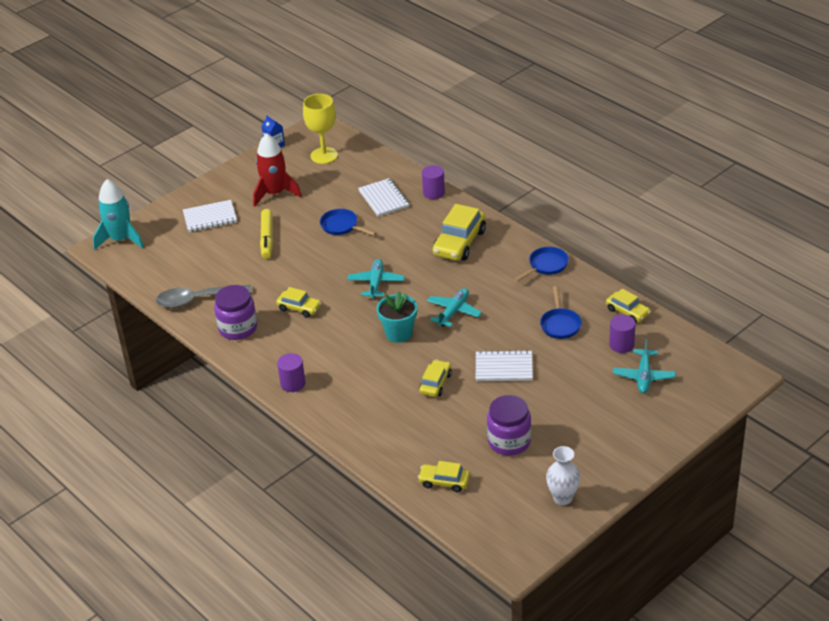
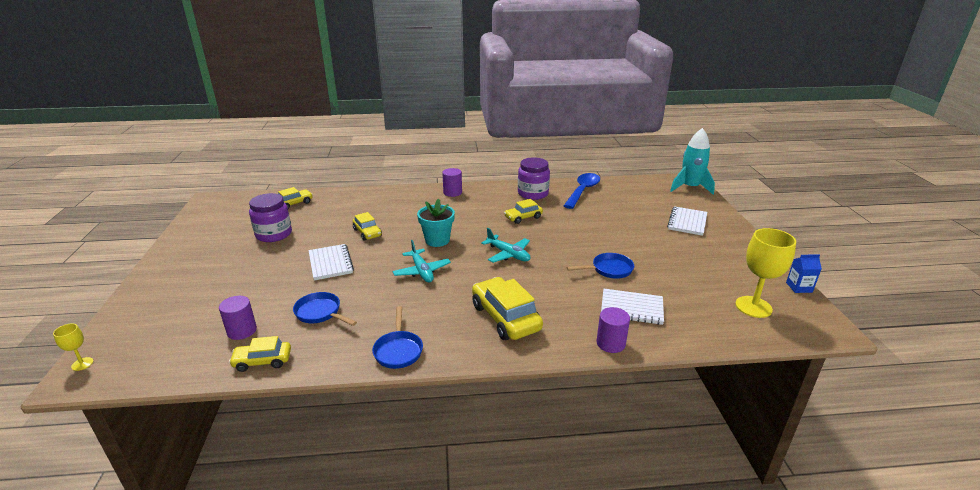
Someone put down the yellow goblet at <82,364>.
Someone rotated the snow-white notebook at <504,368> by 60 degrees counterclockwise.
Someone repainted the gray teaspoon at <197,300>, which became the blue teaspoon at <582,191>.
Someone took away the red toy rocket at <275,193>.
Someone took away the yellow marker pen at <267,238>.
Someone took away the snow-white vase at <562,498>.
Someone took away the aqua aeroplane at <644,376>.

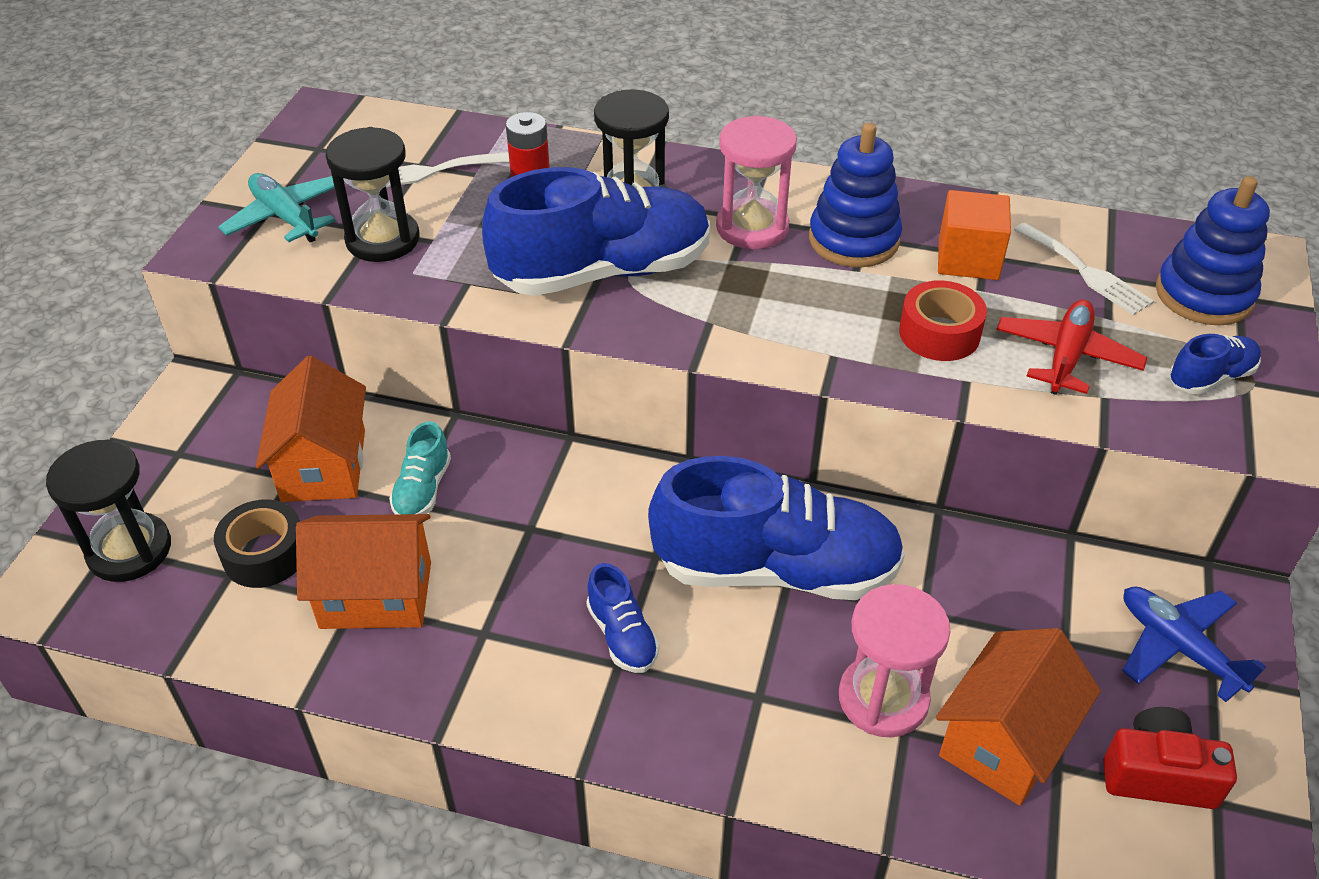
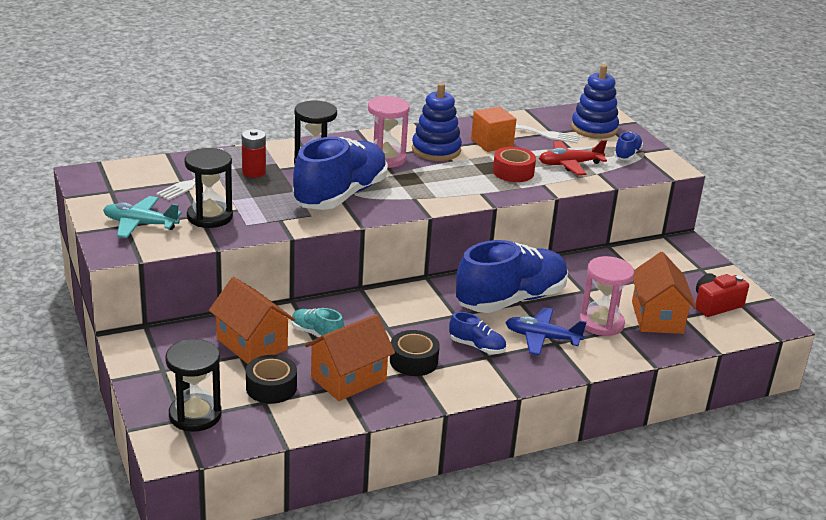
Someone rotated the aqua lace-up shoe at <423,490> by 150 degrees clockwise.
Someone put down the black sticky tape at <413,361>.
Someone carried the blue aeroplane from <1178,647> to <542,338>.
Someone rotated the red aeroplane at <1066,356> by 90 degrees counterclockwise.

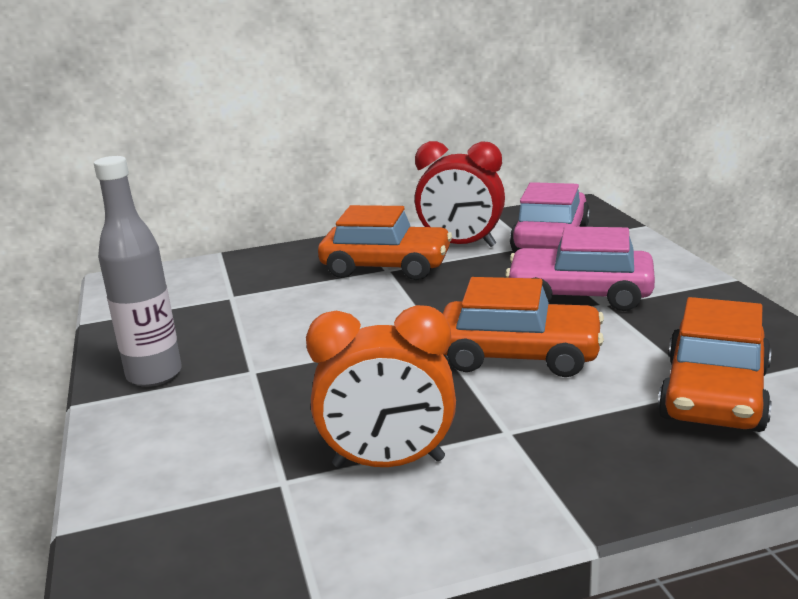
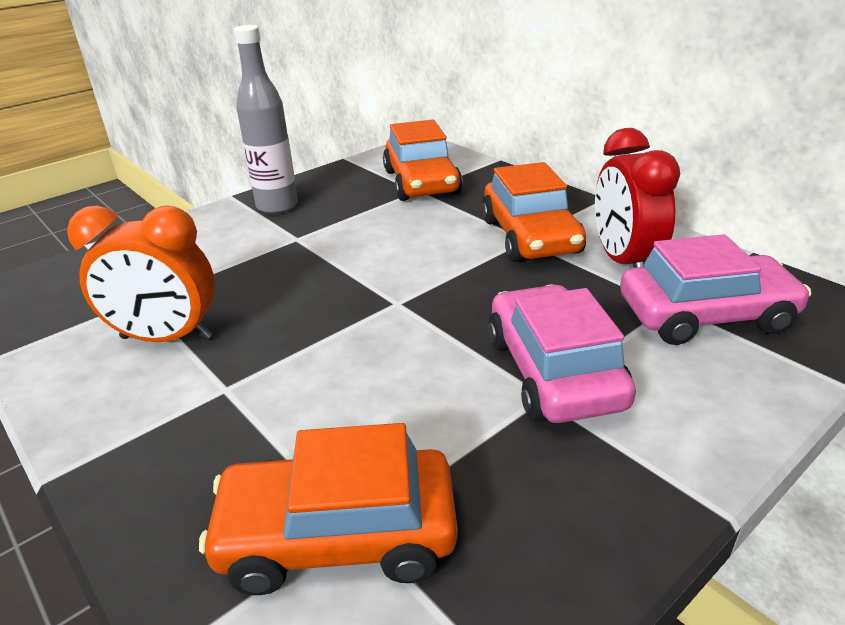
Someone rotated the orange-coloured bedside clock at <388,463> by 60 degrees counterclockwise.
Someone carried the orange-coloured toy car from <519,355> to <421,182>.

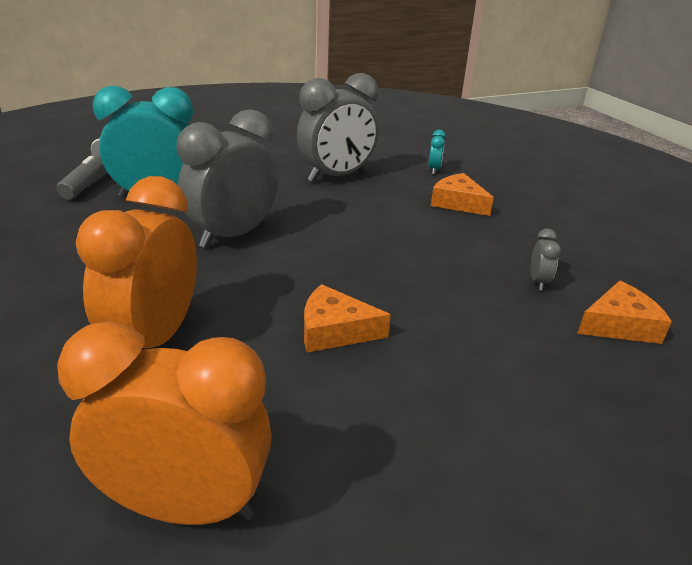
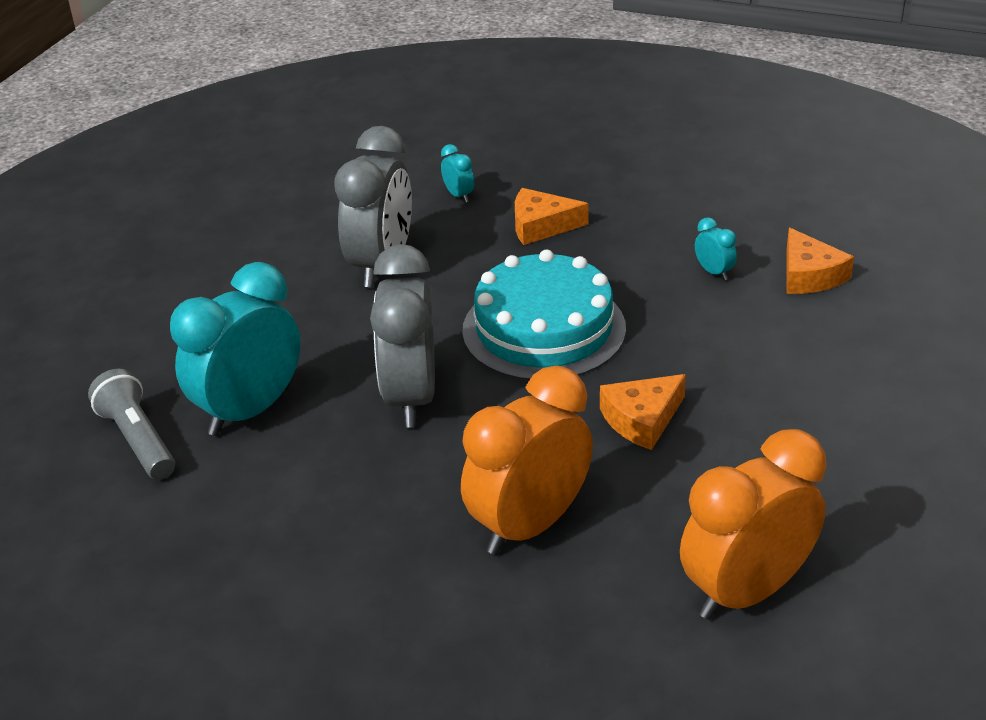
Someone rotated the orange-coloured bedside clock at <155,338> by 75 degrees clockwise.
Someone put down the aqua cake at <544,329>.
Someone repainted the gray bedside clock at <538,282>, which became the aqua bedside clock at <714,272>.
Someone rotated the orange-coloured cheese wedge at <619,325> by 135 degrees clockwise.

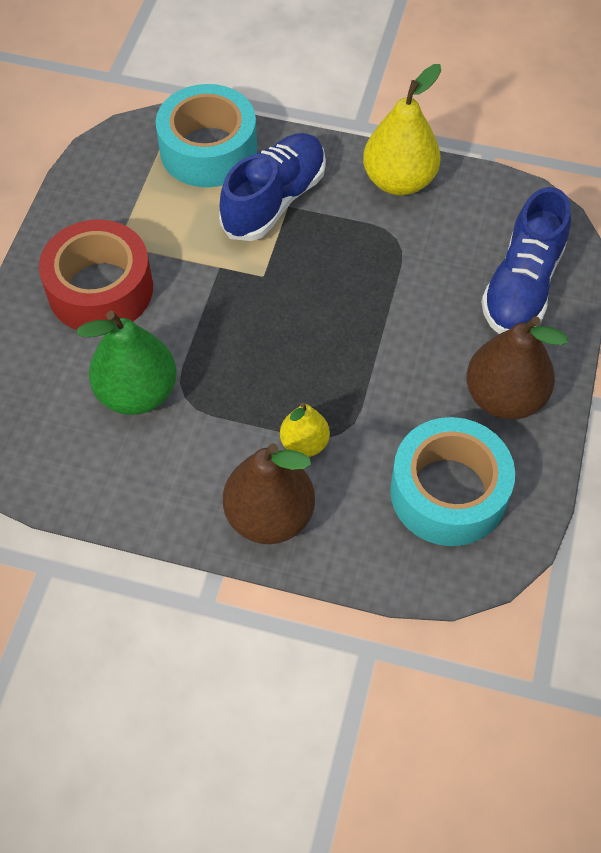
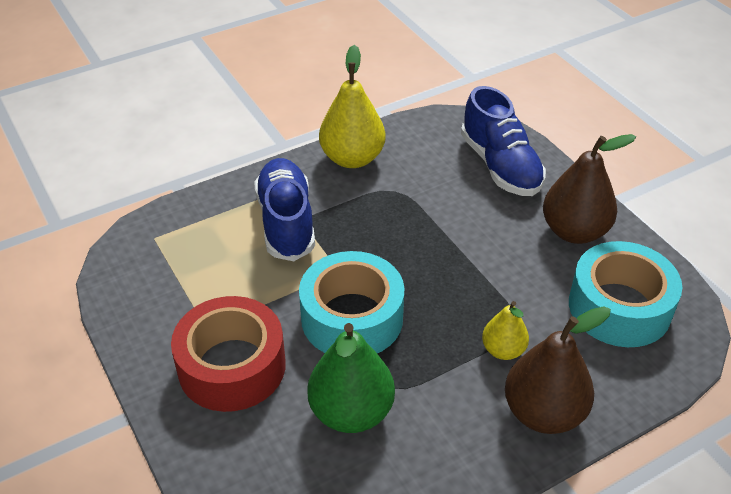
Someone carried the aqua sticky tape from <208,150> to <352,318>.

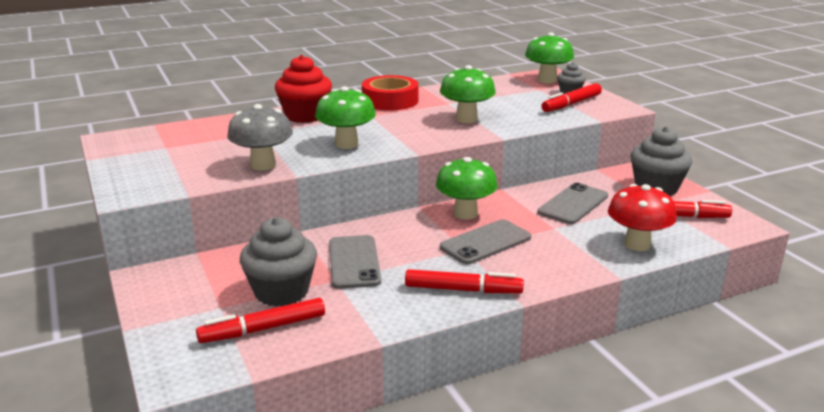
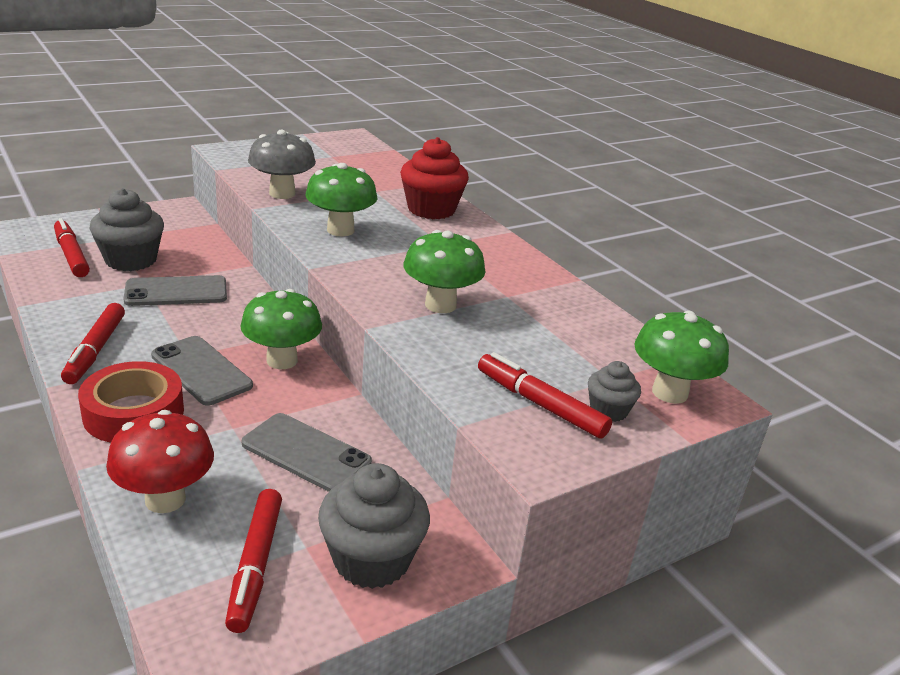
Someone carried the red sticky tape from <390,101> to <134,413>.

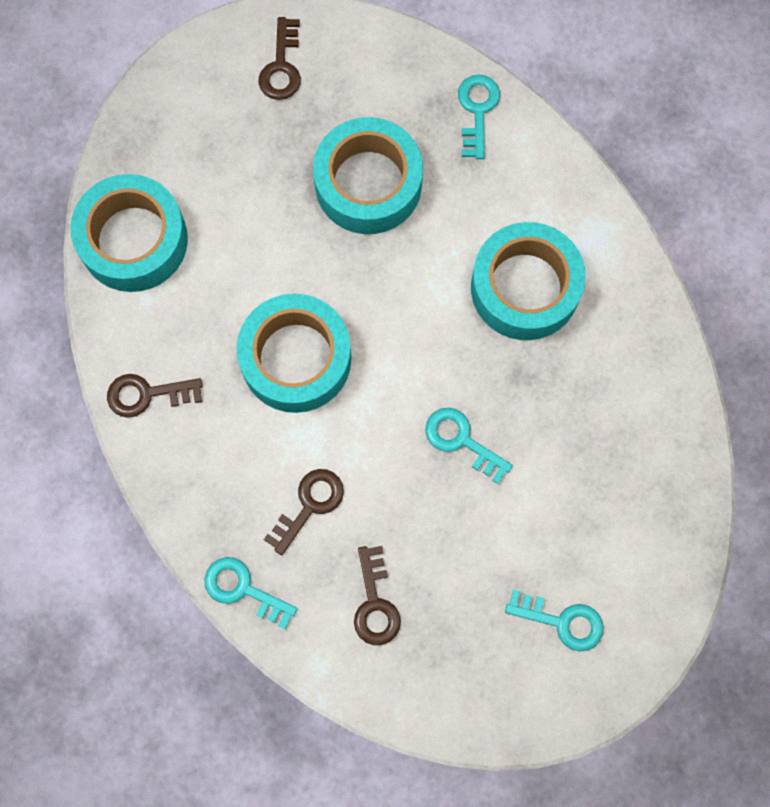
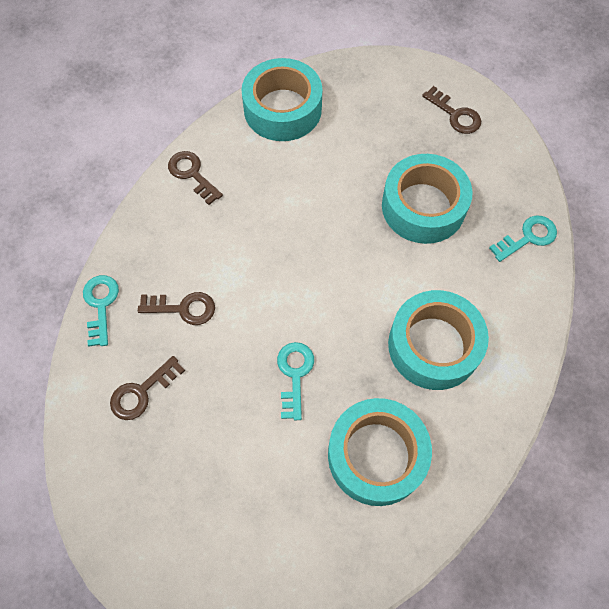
Someone carried the aqua sticky tape from <296,358> to <376,455>.
Someone rotated the dark brown key at <281,66> by 105 degrees counterclockwise.
Someone took away the aqua key at <562,621>.

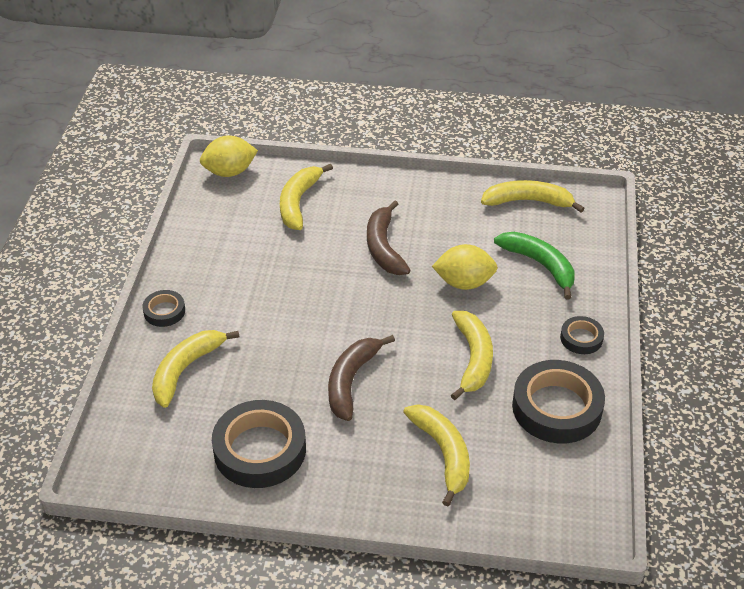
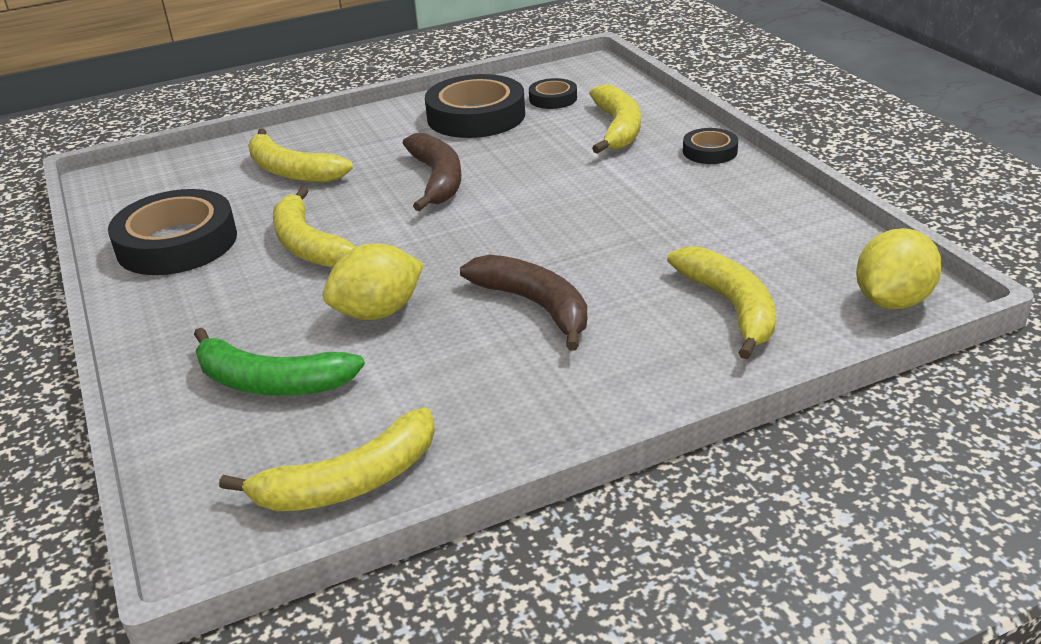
Someone carried the black sticky tape from <581,338> to <553,98>.

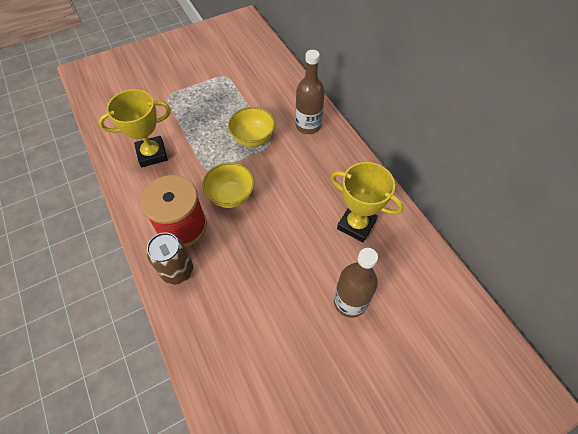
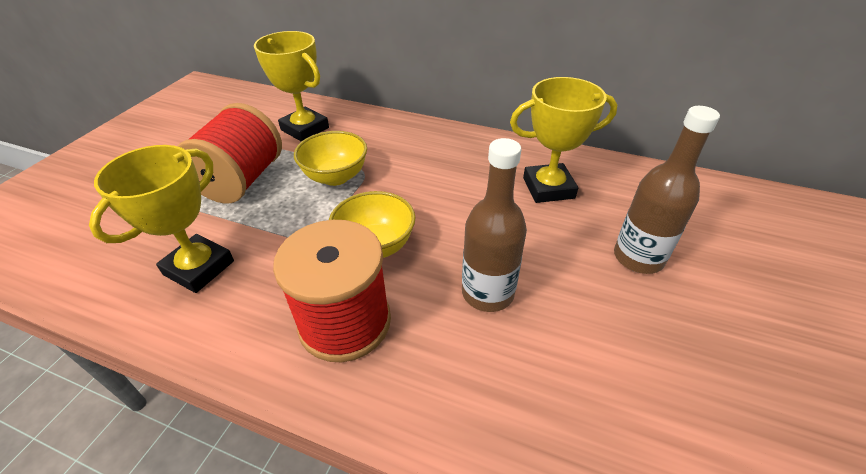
Someone put down the red bobbin at <241,181>.
Someone put down the yellow prize cup at <305,129>.
Someone carried the dark brown flask from <308,125> to <487,293>.
Someone took away the dark brown tin at <177,271>.

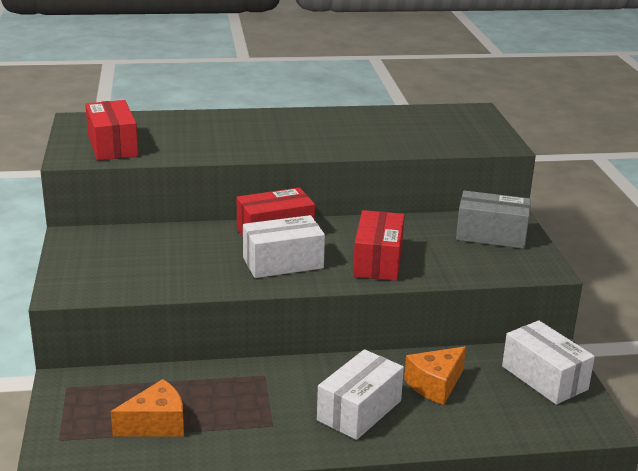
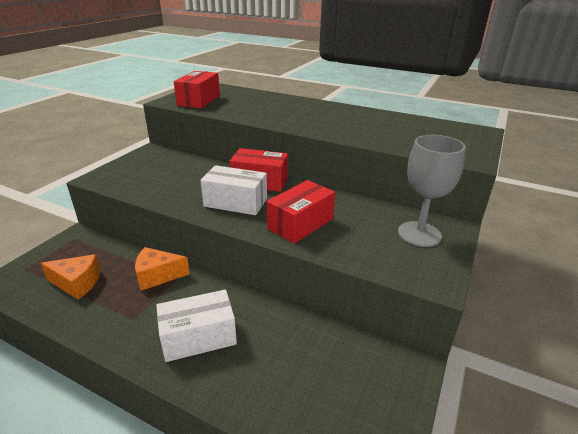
Someone carried the orange-coloured cheese wedge from <435,385> to <157,276>.
Someone swapped the gray package at <491,235> for the gray goblet at <419,234>.
Someone took away the snow-white package at <544,378>.

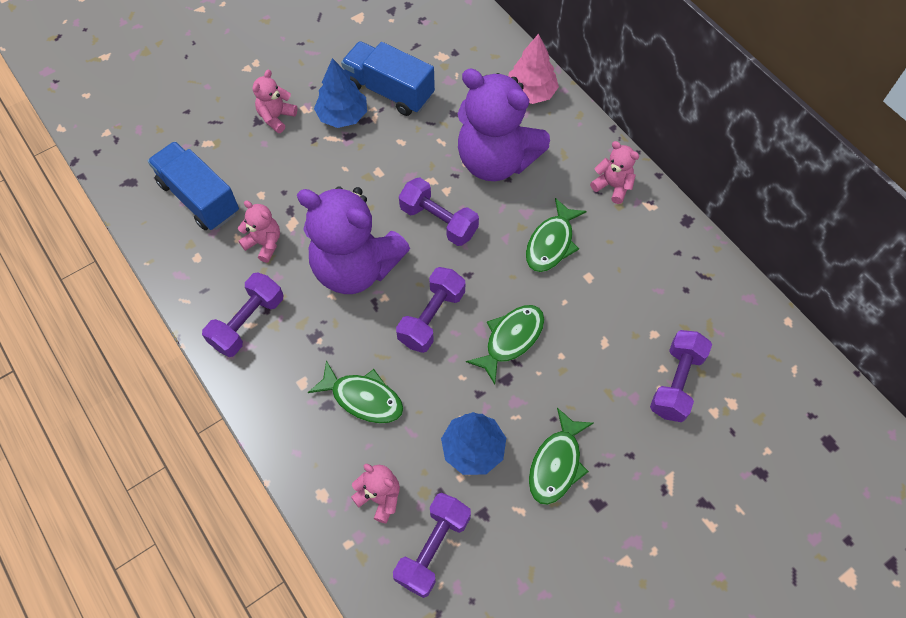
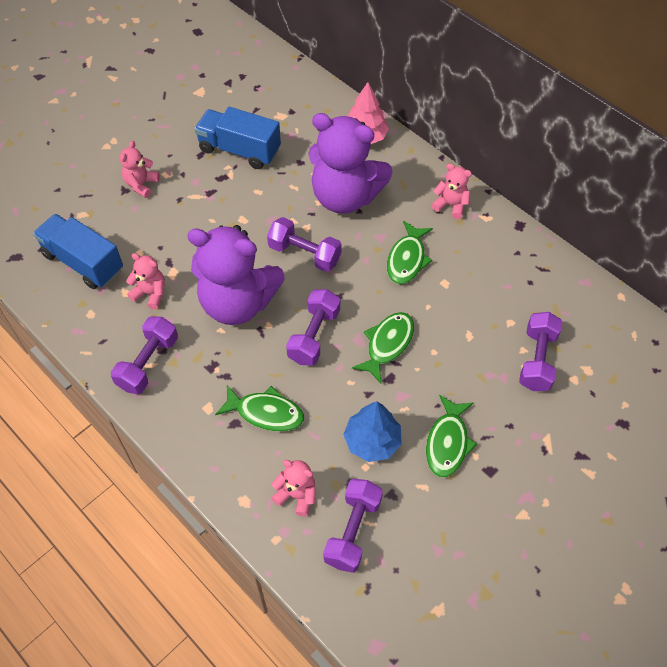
Someone took away the blue tree at <342,116>.

